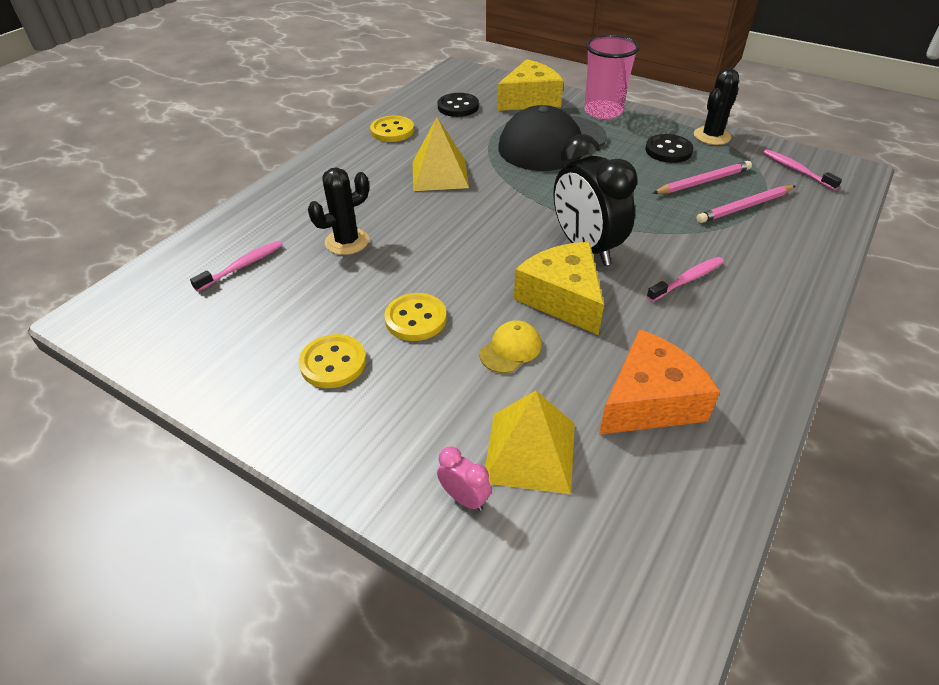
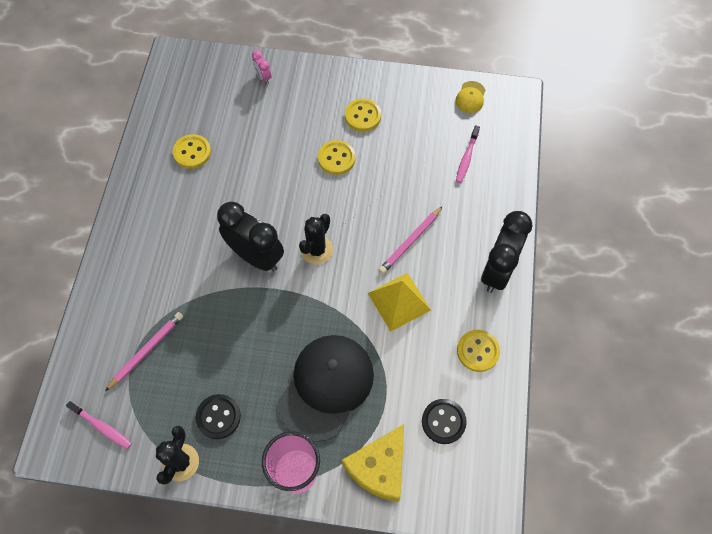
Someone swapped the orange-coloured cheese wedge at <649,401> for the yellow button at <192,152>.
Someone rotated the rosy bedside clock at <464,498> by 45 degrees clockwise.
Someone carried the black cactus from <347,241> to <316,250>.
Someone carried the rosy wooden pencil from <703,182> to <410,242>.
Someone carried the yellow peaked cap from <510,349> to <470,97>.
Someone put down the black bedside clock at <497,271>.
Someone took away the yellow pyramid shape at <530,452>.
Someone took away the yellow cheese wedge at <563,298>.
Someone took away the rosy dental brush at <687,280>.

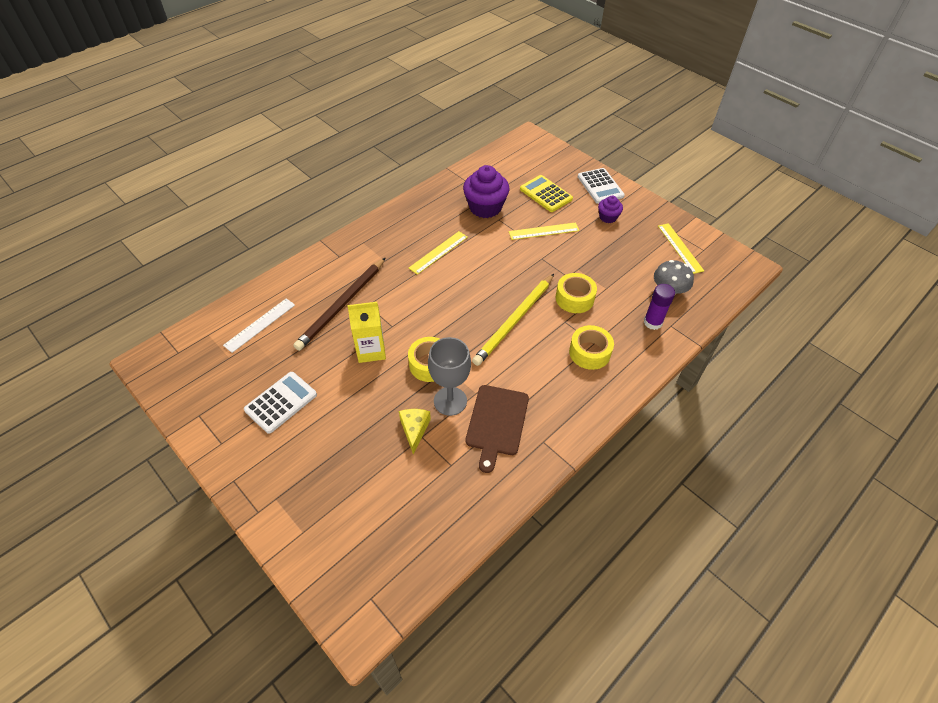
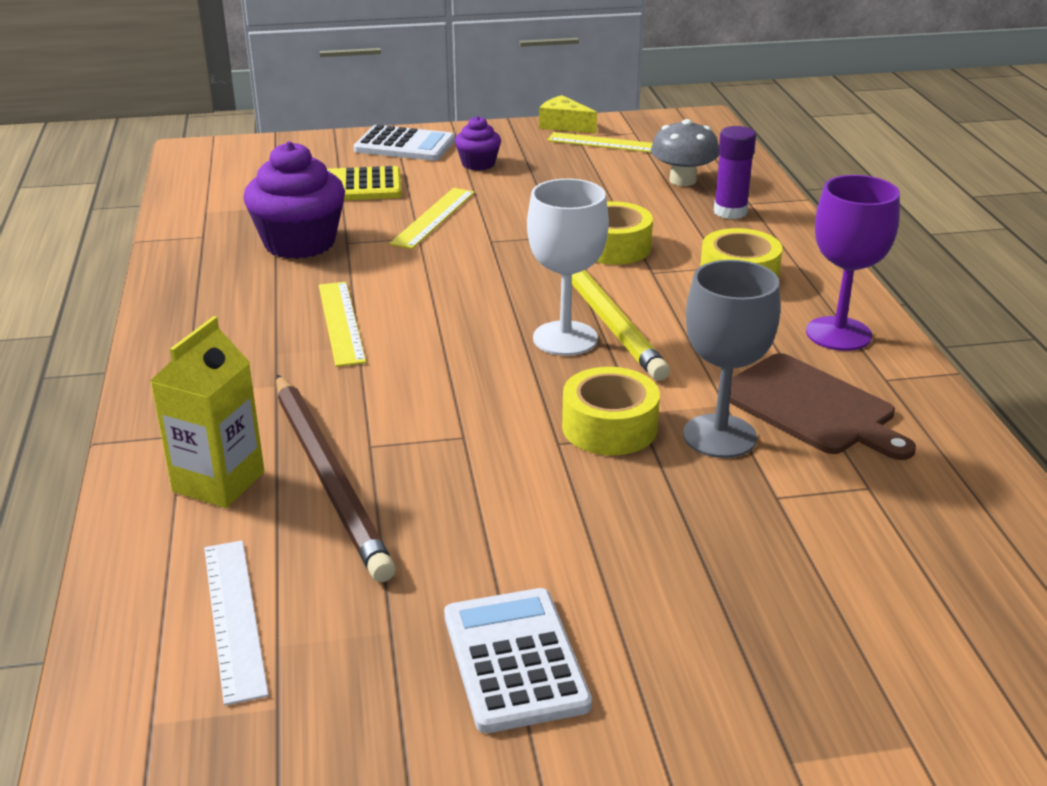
Someone carried the yellow juice carton from <371,350> to <218,482>.
Someone put down the snow-white goblet at <565,338>.
Someone carried the yellow cheese wedge from <414,429> to <564,125>.
Someone put down the violet goblet at <838,334>.

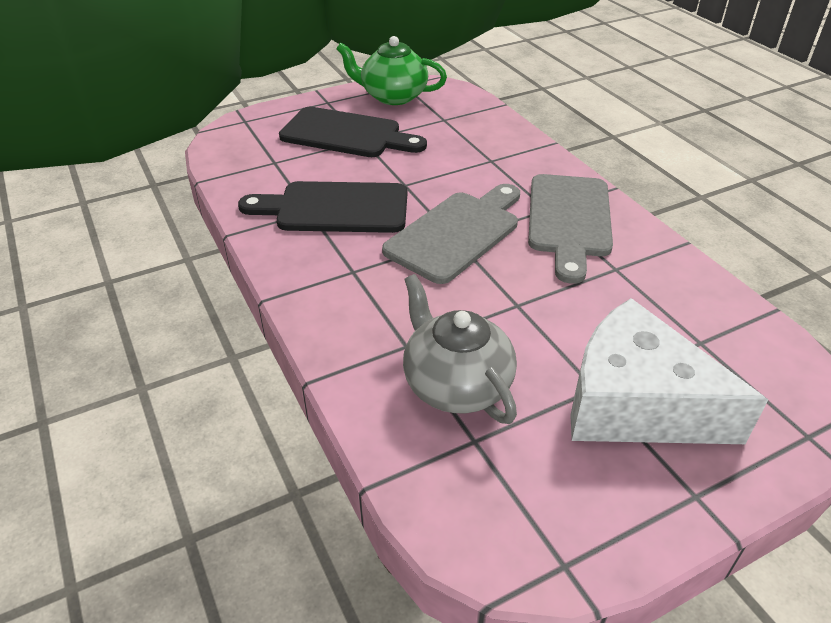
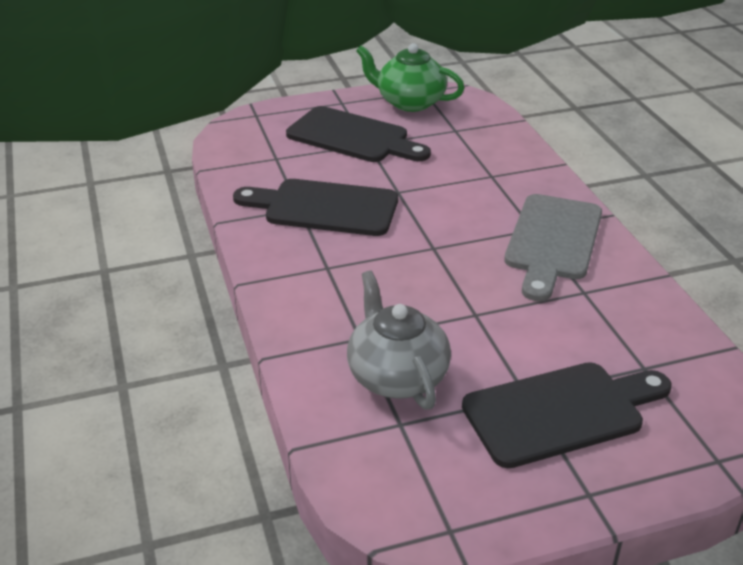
Someone swapped the snow-white cheese wedge at <636,403> for the black cutting board at <561,412>.
Someone took away the gray cutting board at <457,233>.

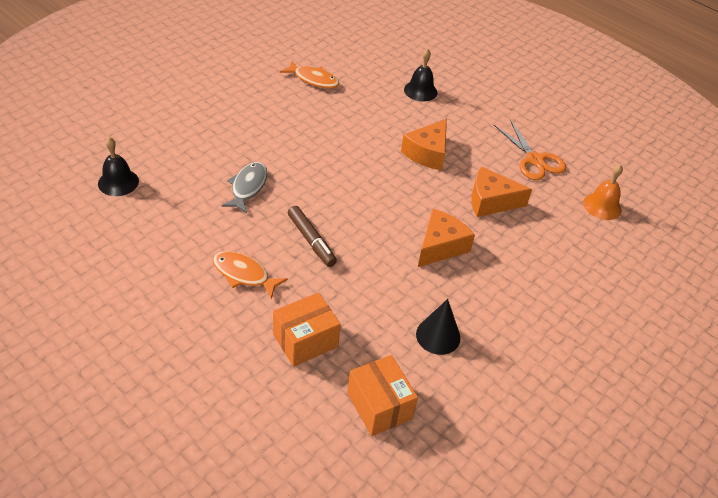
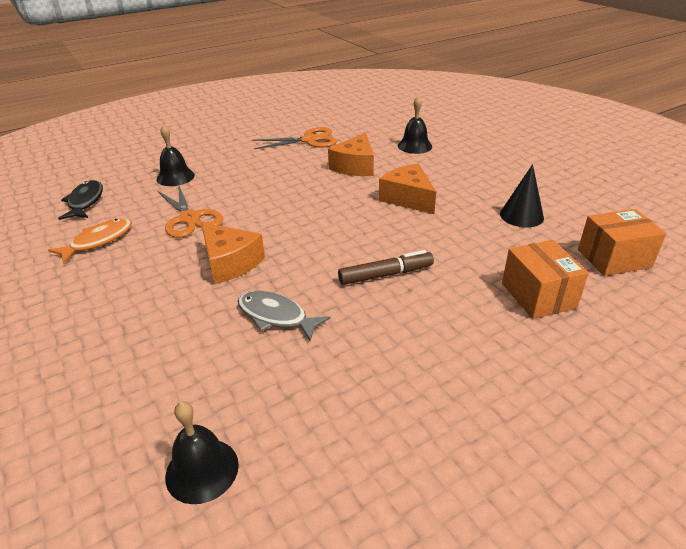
Someone put down the black fish figure at <85,202>.
Someone put down the orange-coloured pair of scissors at <189,218>.
Someone carried the orange-coloured cheese wedge from <427,153> to <230,263>.
Someone put down the black school bell at <414,146>.
Someone took away the orange-coloured fish figure at <244,274>.
Someone took away the orange-coloured school bell at <602,206>.

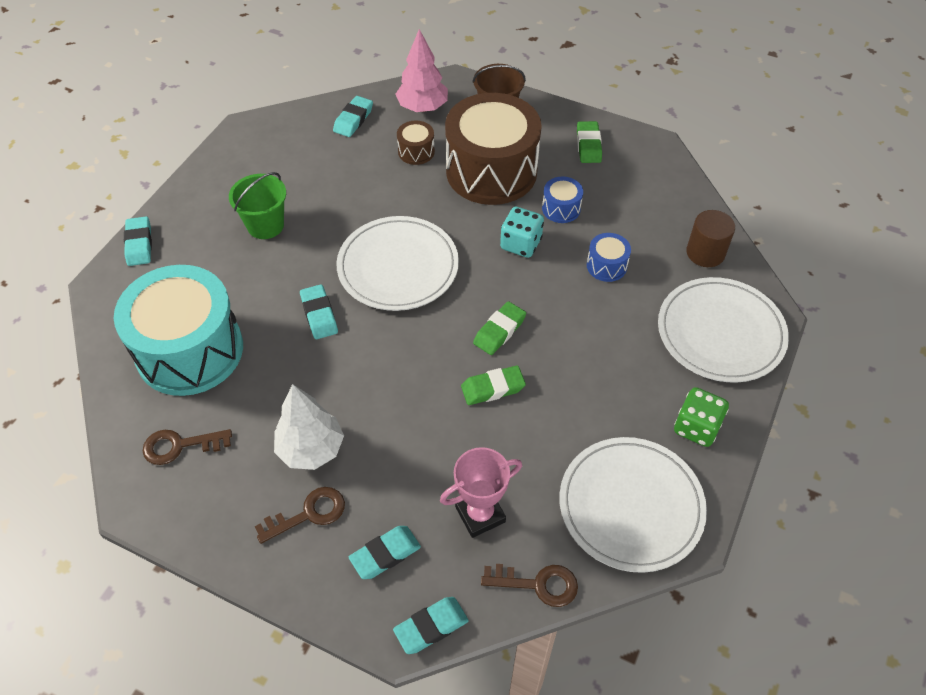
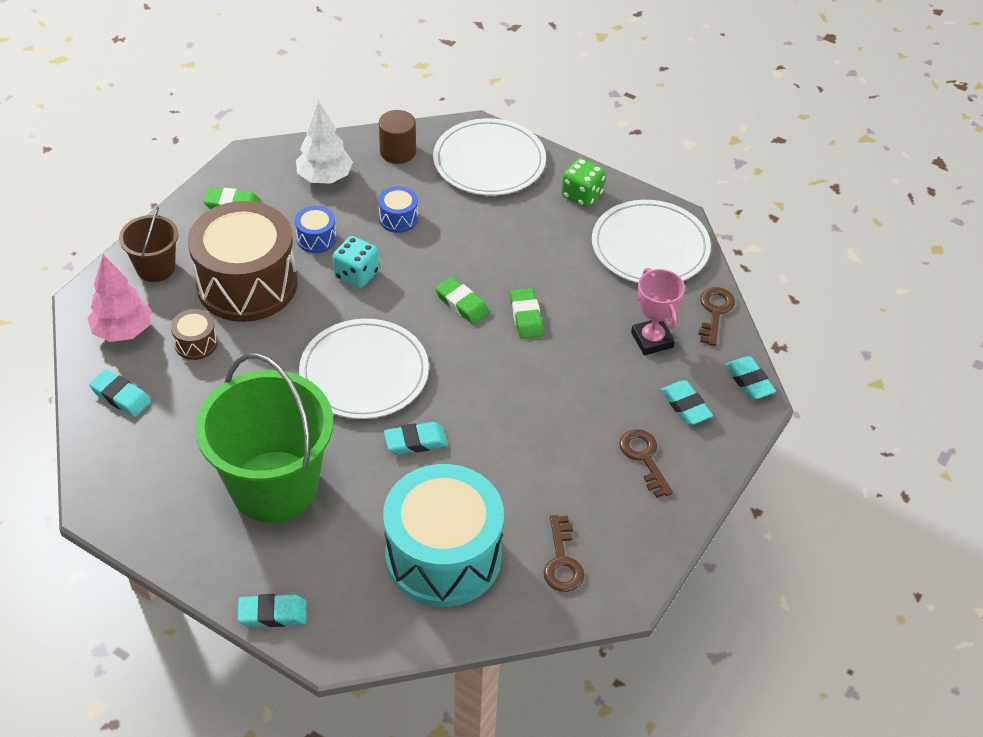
Someone scaled the emerald sand bucket at <265,225> by 2.01.
Someone carried the snow-white tree from <311,449> to <325,178>.

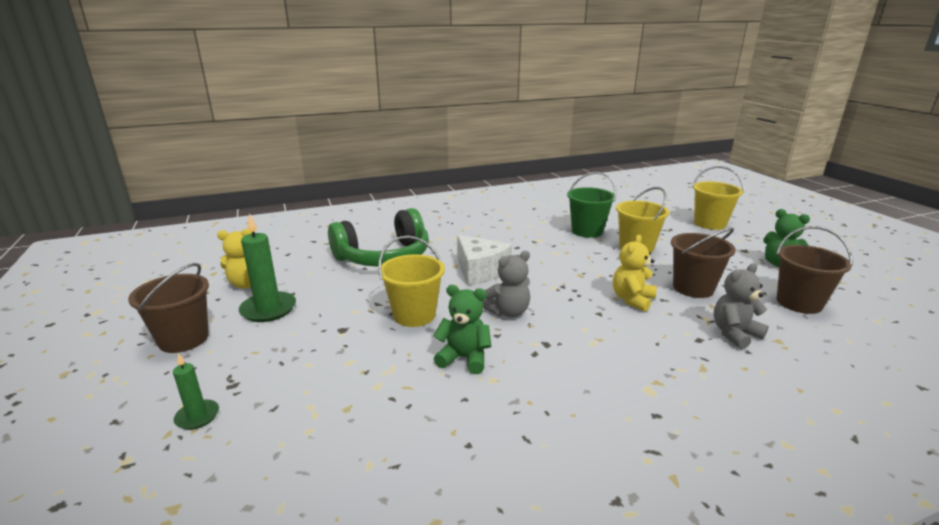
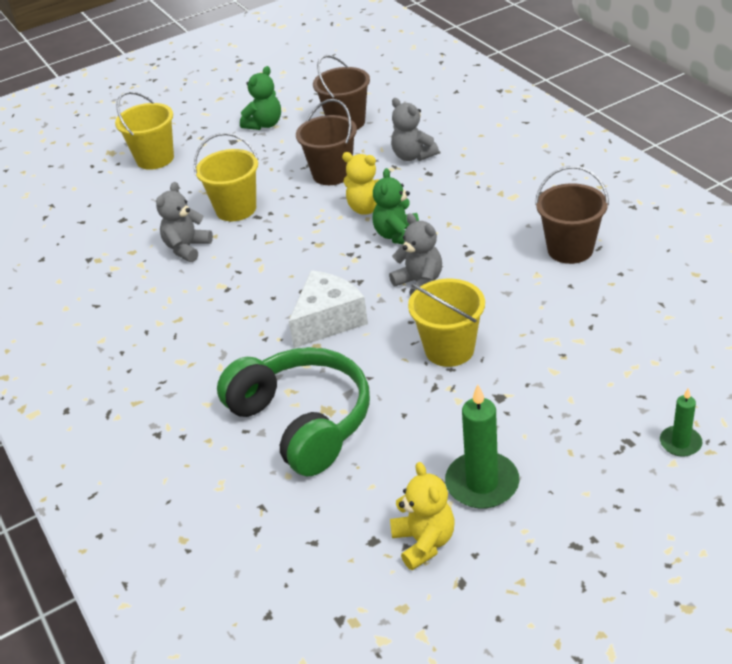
Someone swapped the emerald sand bucket at <587,231> for the gray teddy at <187,248>.
Someone carried the emerald teddy from <464,358> to <397,235>.
Someone carried the dark brown sand bucket from <183,339> to <570,249>.

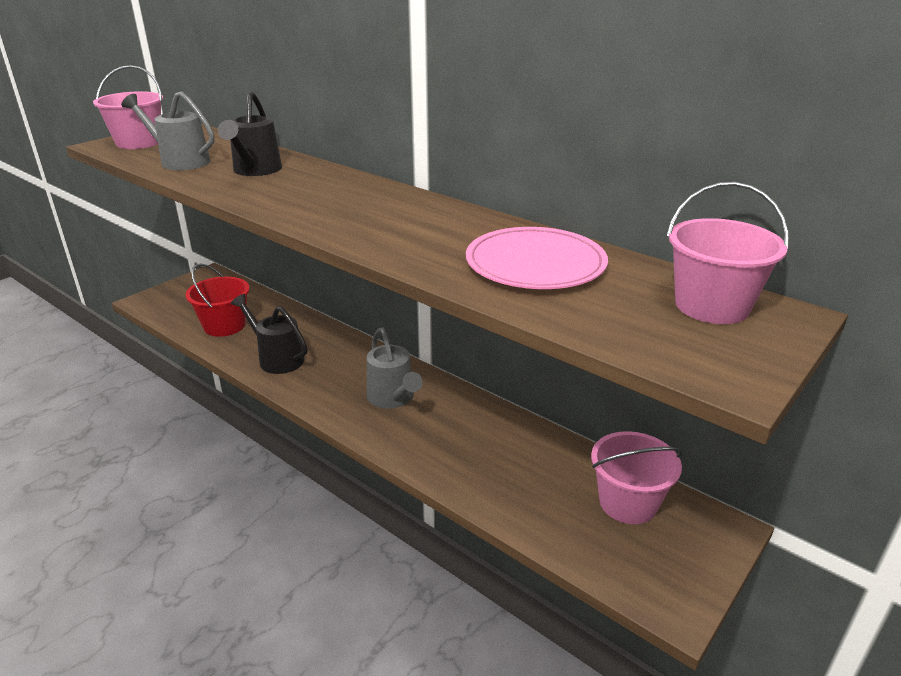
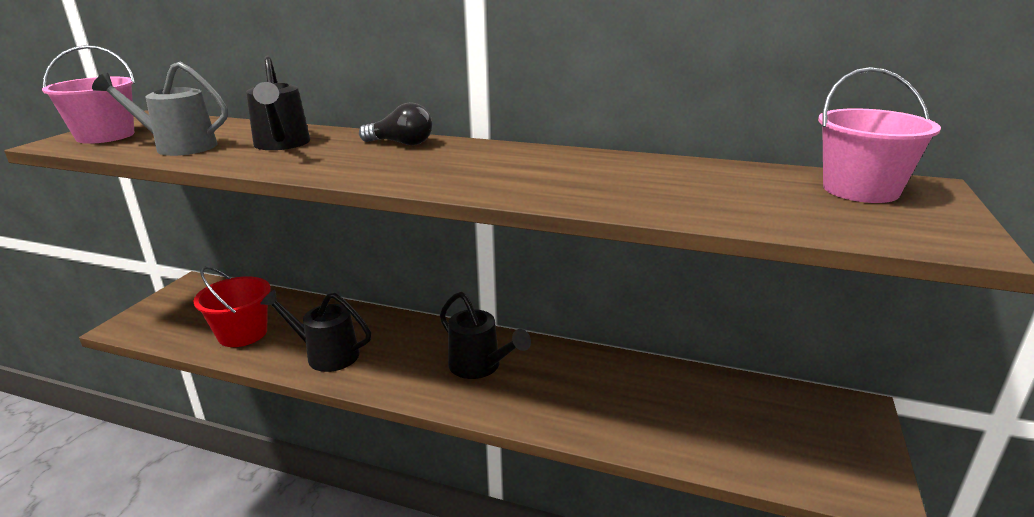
Someone put down the black light bulb at <401,143>.
Someone repainted the gray watering can at <393,398>, which became the black watering can at <480,367>.
Someone took away the rosy plate at <535,264>.
Someone took away the rosy sand bucket at <628,502>.

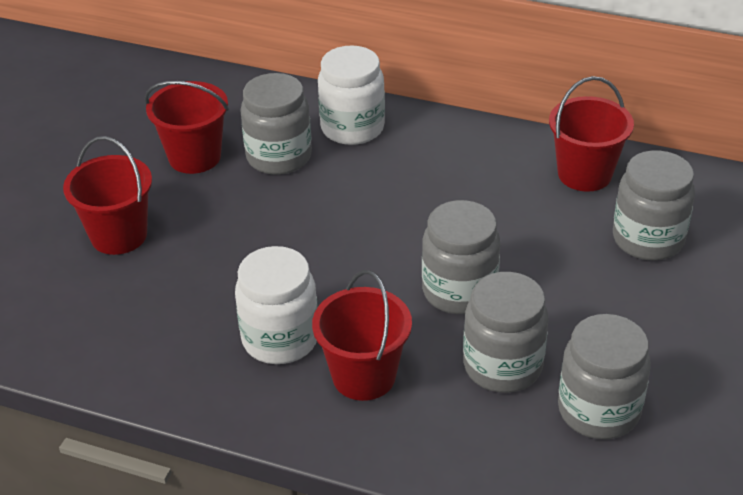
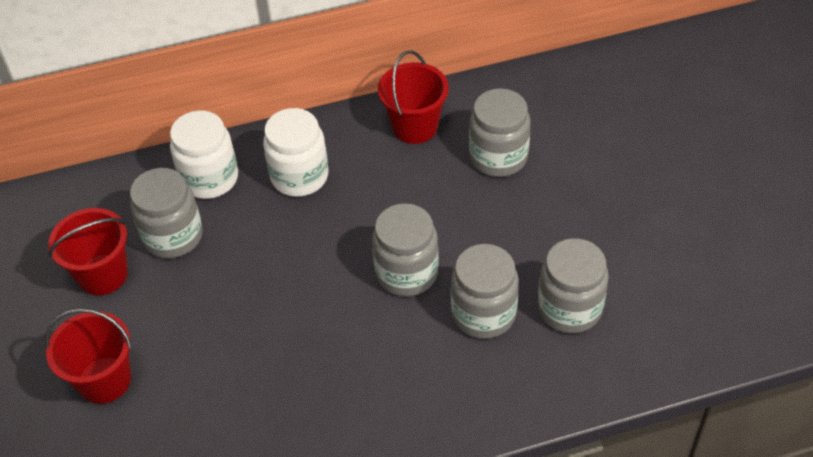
Someone carried the snow-white preserve jar from <280,339> to <299,176>.
Someone took away the red sand bucket at <364,376>.

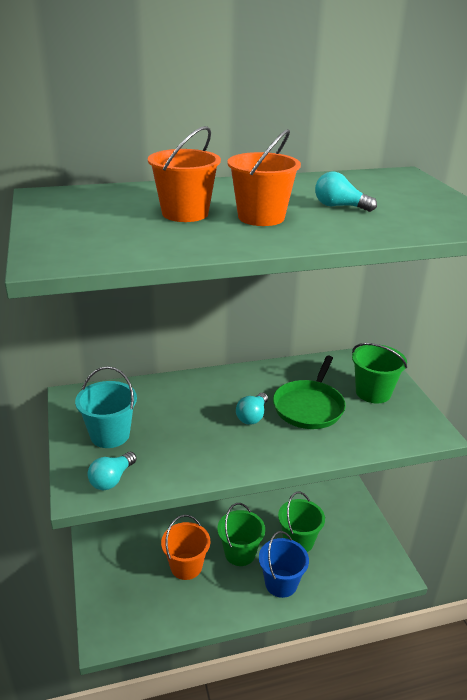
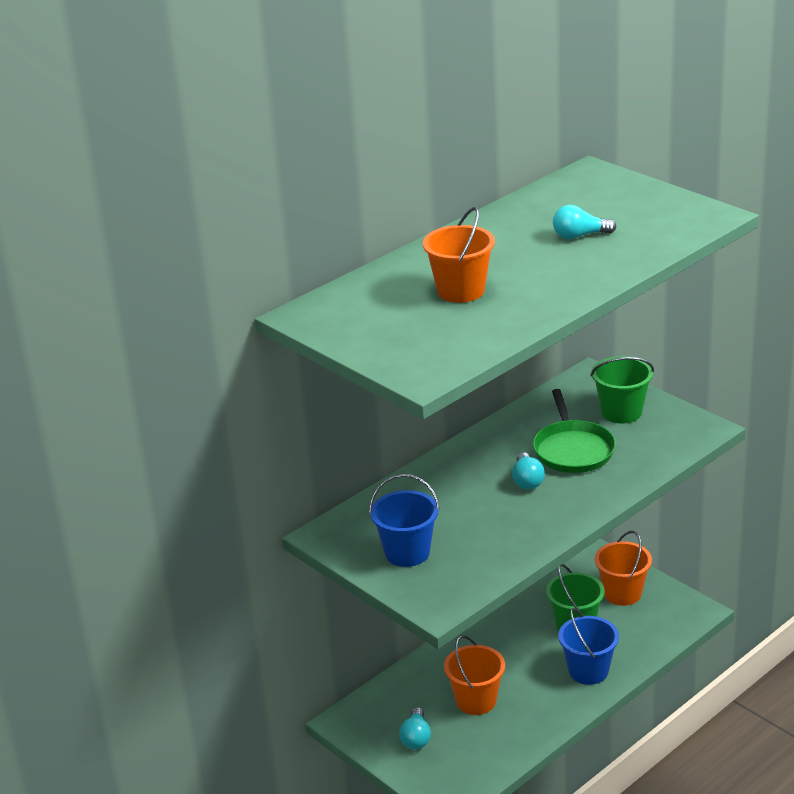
Someone repainted the aqua sand bucket at <110,435>, which became the blue sand bucket at <407,552>.
Someone carried the aqua light bulb from <112,479> to <416,738>.
Someone carried the orange-coloured sand bucket from <261,217> to <622,593>.
Someone took away the emerald sand bucket at <240,553>.

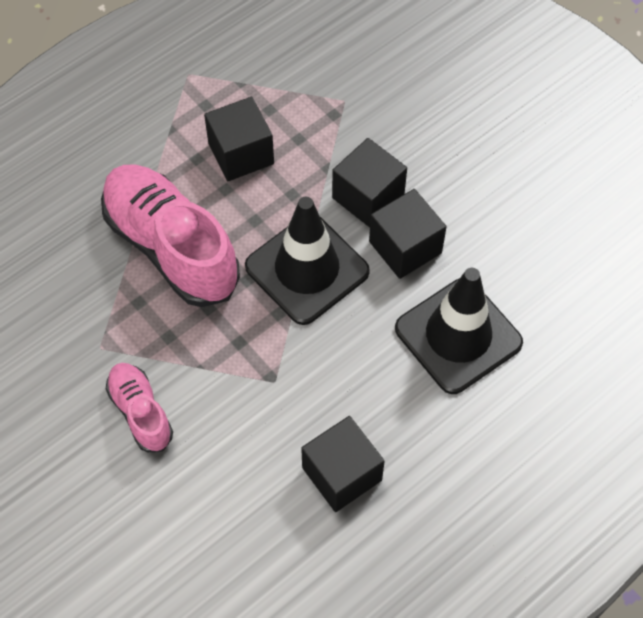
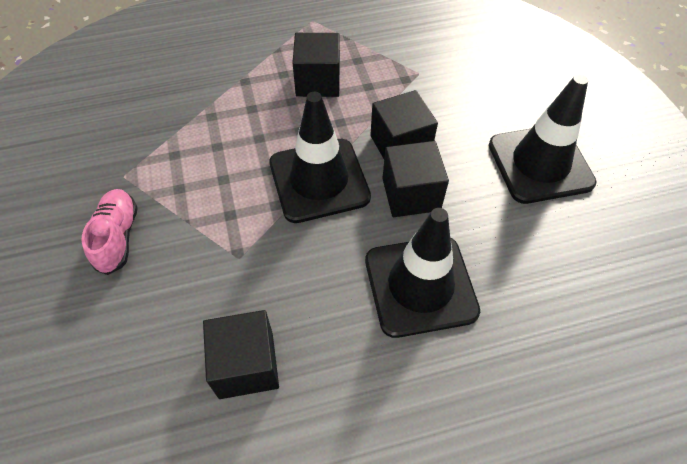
Someone put down the black road cone at <540,164>.
Someone took away the rosy lace-up shoe at <171,247>.

